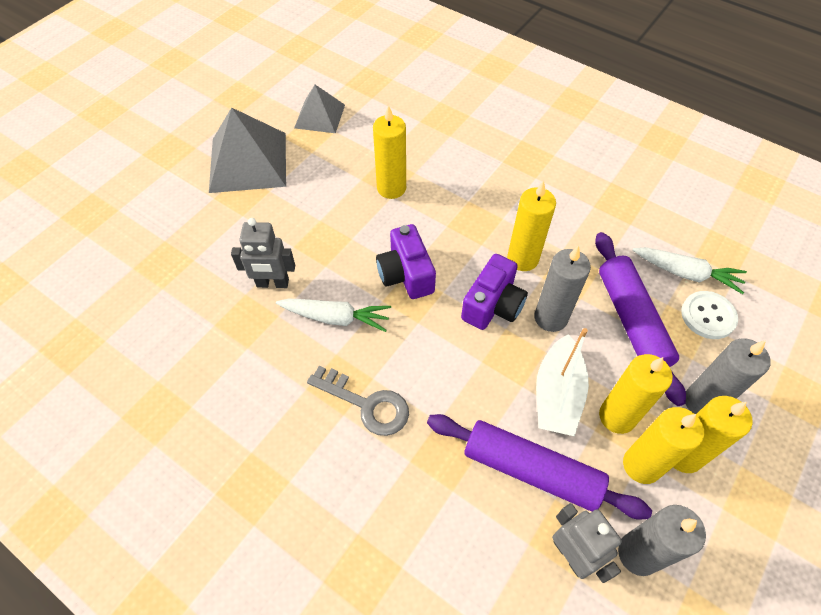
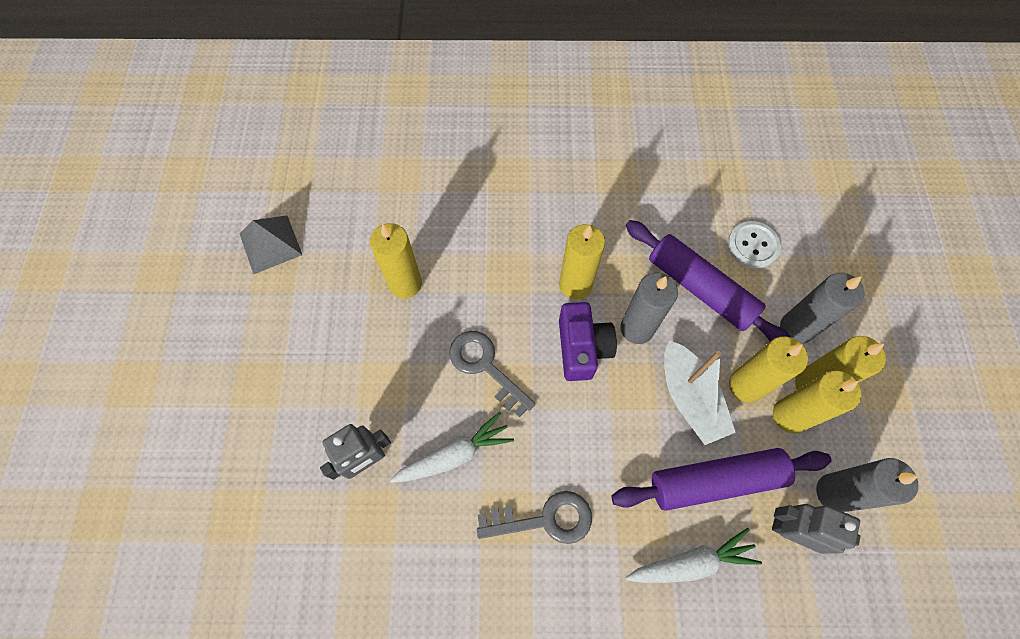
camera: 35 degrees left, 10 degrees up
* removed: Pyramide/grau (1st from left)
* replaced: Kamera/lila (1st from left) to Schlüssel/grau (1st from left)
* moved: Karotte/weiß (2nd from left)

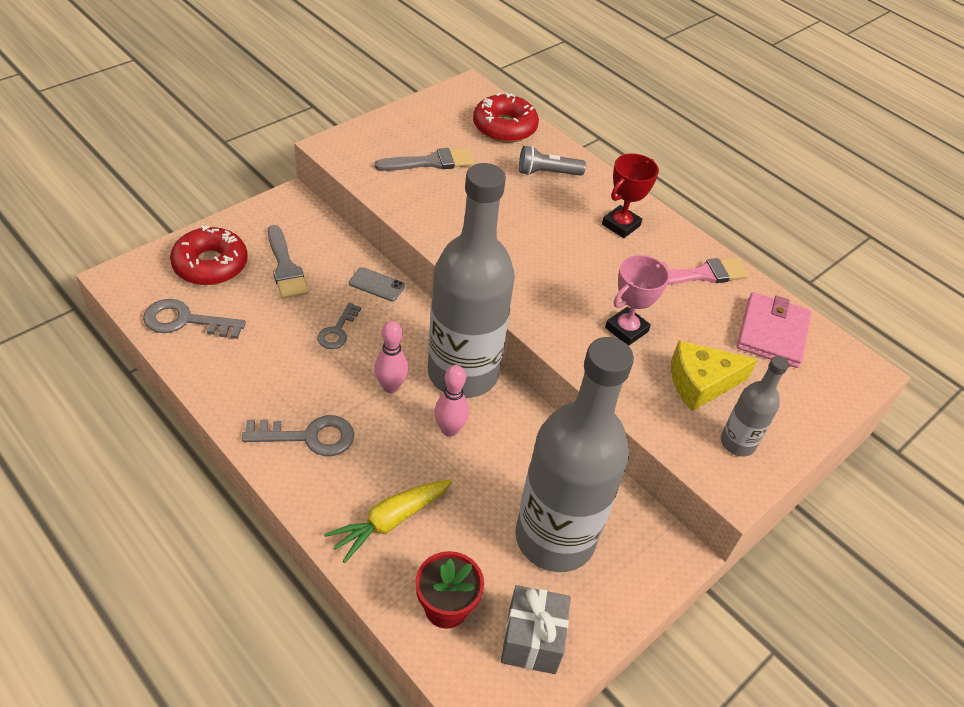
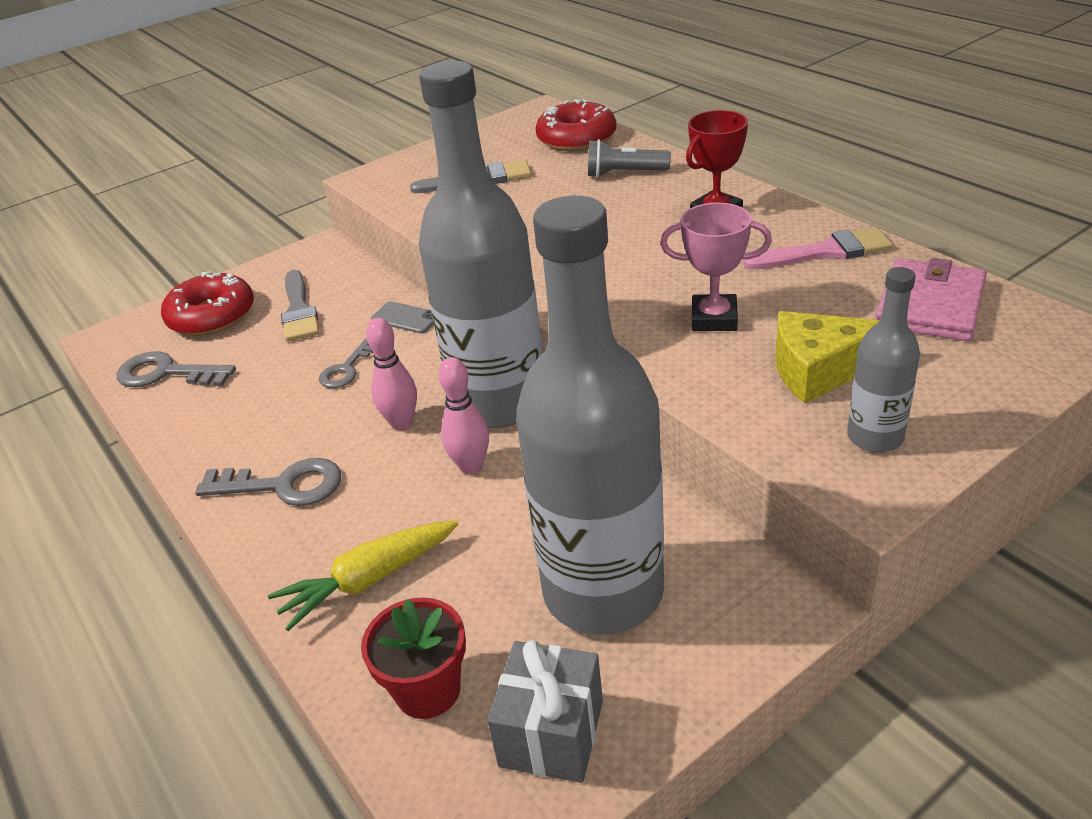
camera: 15 degrees right, 10 degrees down
* turned: Pokal/rosa 45 degrees clockwise

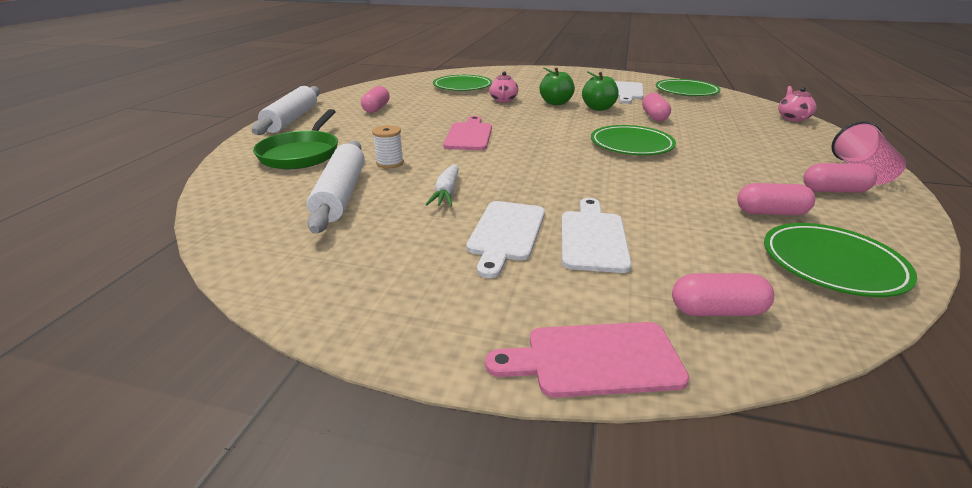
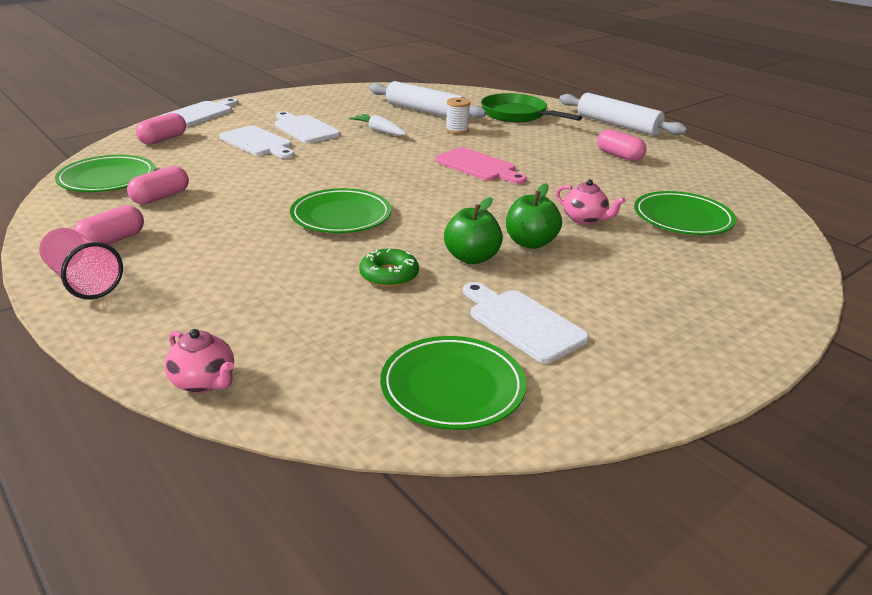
camera: 125 degrees right, 0 degrees up
* recoloured: Schneidebrett/rosa (2nd from left) to Schneidebrett/weiß (1st from left)
* replaced: Kapsel/rosa (2nd from left) to Donut/grün

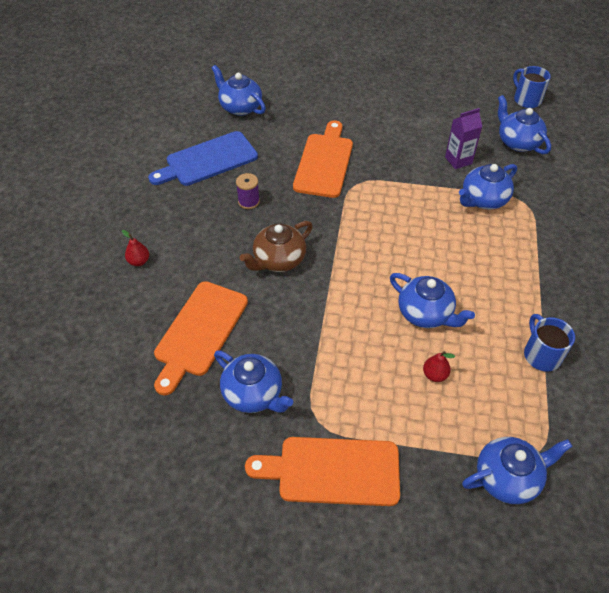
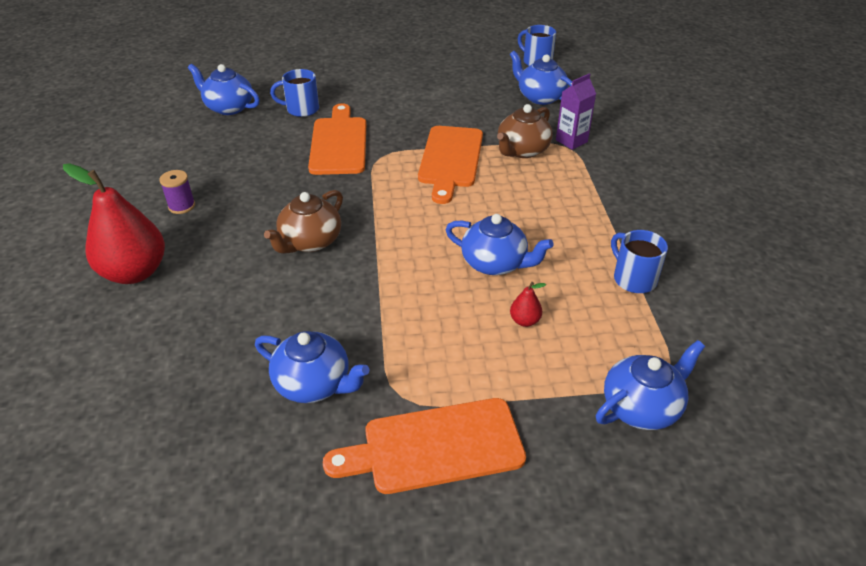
camera: 15 degrees left, 10 degrees down
* resized: Birne/rot (1st from left) x2.42
* removed: Schneidebrett/blau
* moved: Schneidebrett/orange (1st from left in the first image) to Schneidebrett/orange (3rd from left)
* moved: Garnrolle/lila
* moved: Getränkekarton/lila
* recoloured: Teekanne/blau (4th from left) to Teekanne/braun (2nd from left)
* added: Tasse/blau (1st from left)

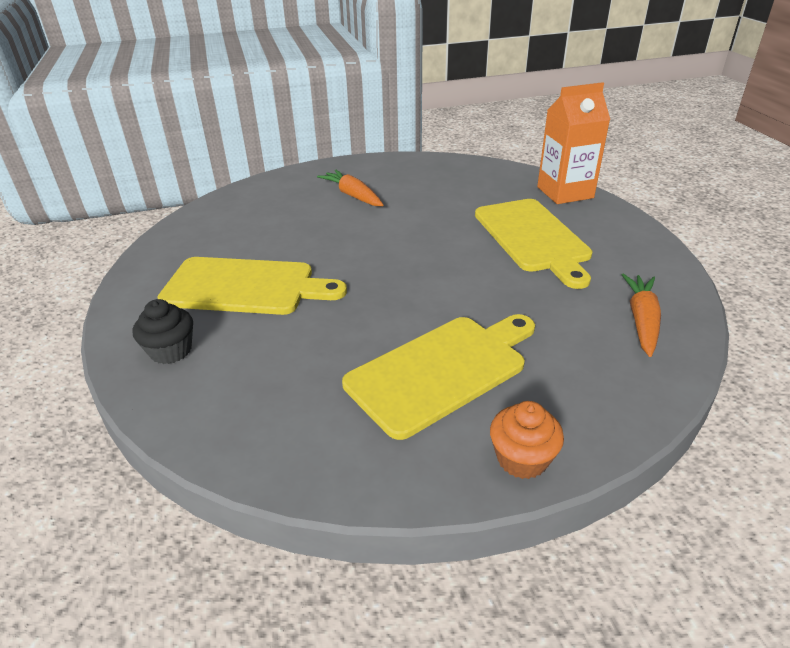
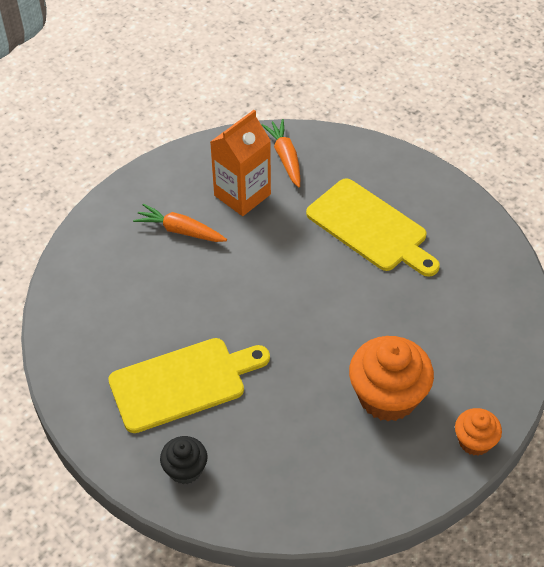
camera: 30 degrees left, 15 degrees up
* replaced: Schneidebrett/gelb (2nd from left) to Muffin/orange (1st from left)
* moved: Getränkekarton/orange
* moved: Karotte/orange (2nd from left)

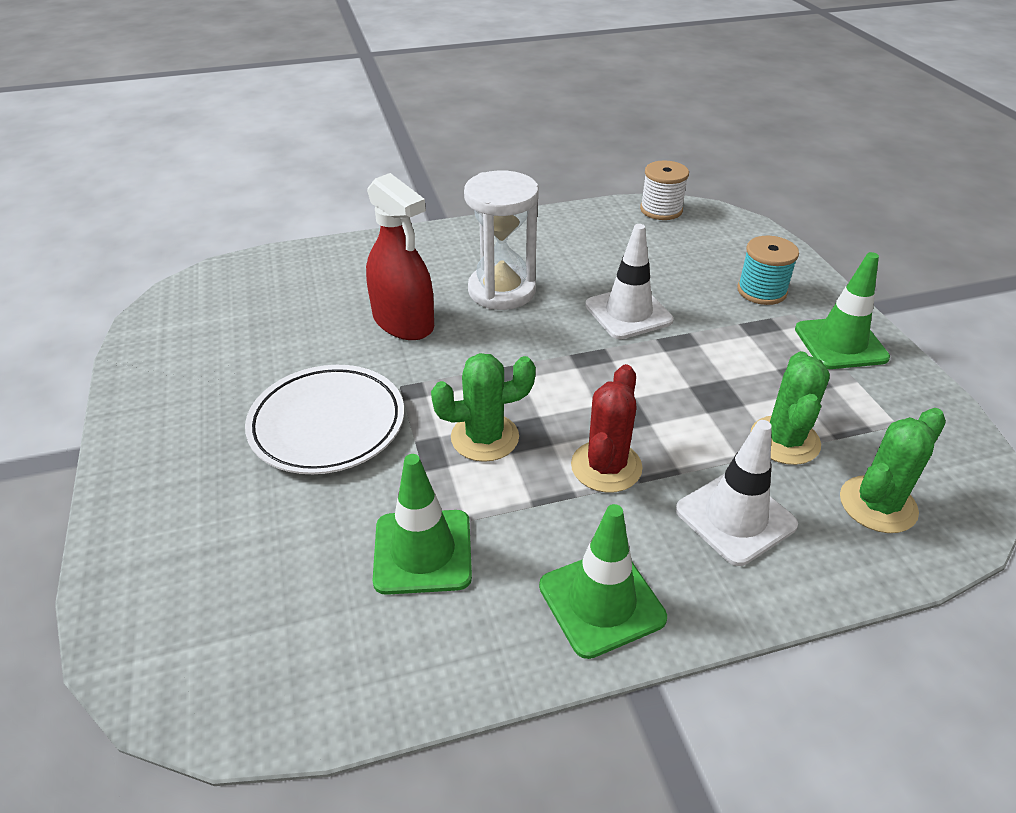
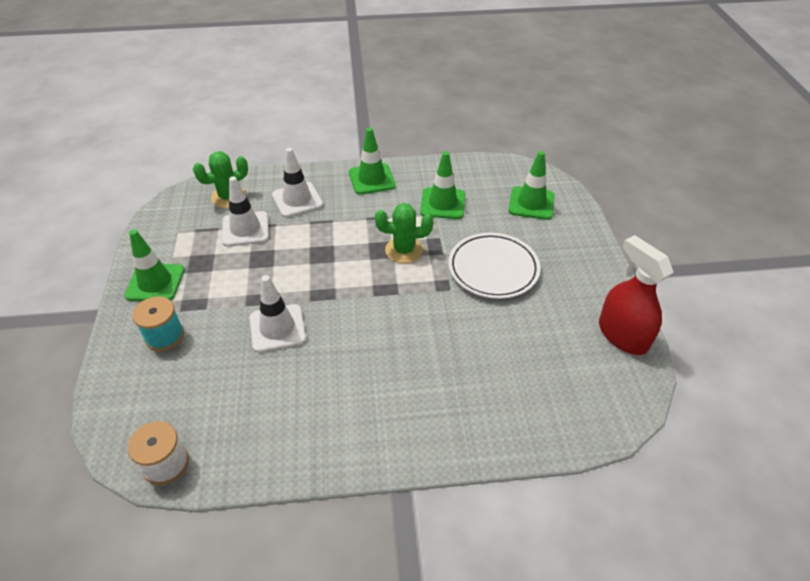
camera: 170 degrees left, 5 degrees up
* moved: Sprühflasche/rot
* removed: Sanduhr/weiß
* removed: Kaktus/rot
* replaced: Kaktus/grün (2nd from left) to Leitkegel/weiß (1st from left)
* added: Leitkegel/grün (4th from left)

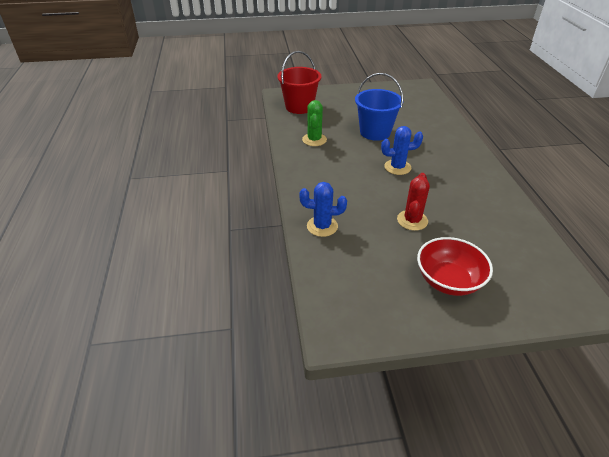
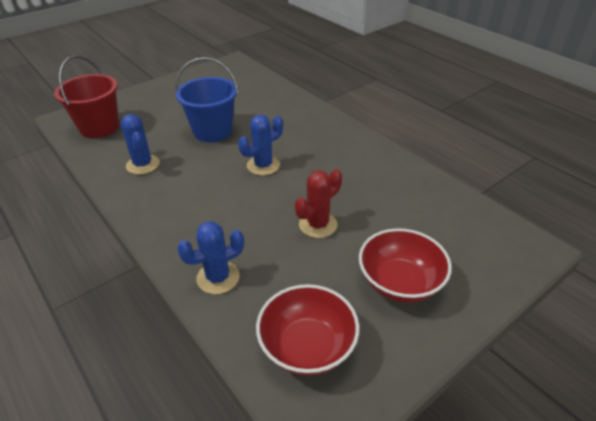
camera: 30 degrees left, 0 degrees up
* recoloured: Kaktus/grün to Kaktus/blau (1st from left)
* turned: Kaktus/rot 60 degrees clockwise
* added: Schüssel/rot (1st from left)

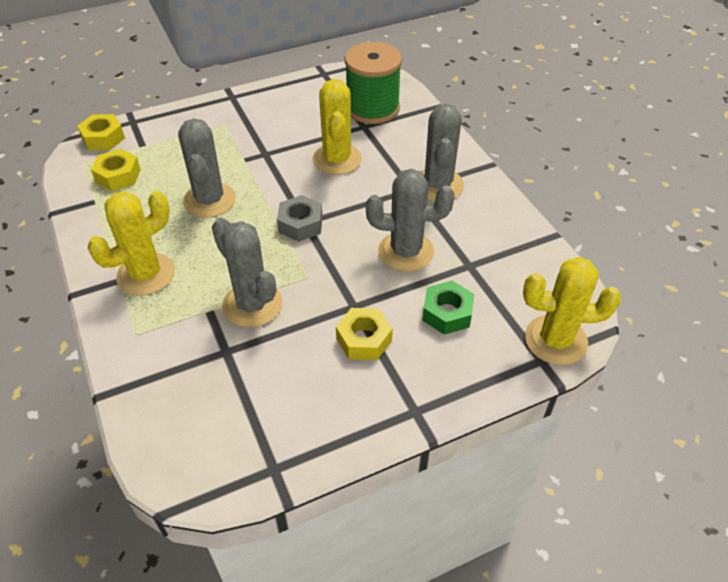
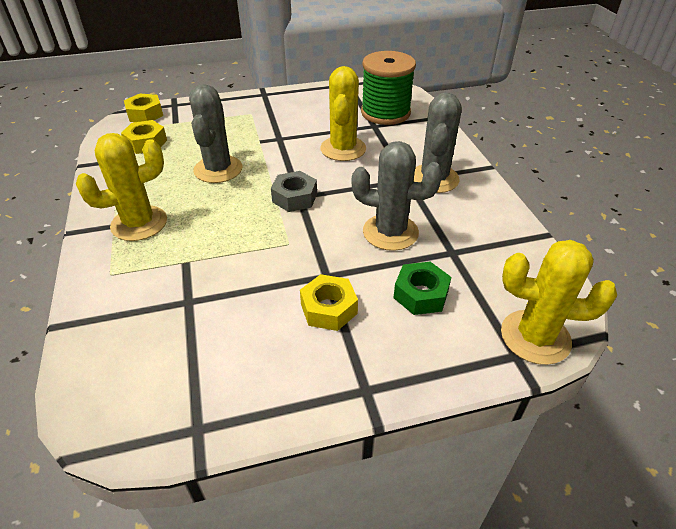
camera: 10 degrees right, 5 degrees down
* removed: Kaktus/grau (2nd from left)

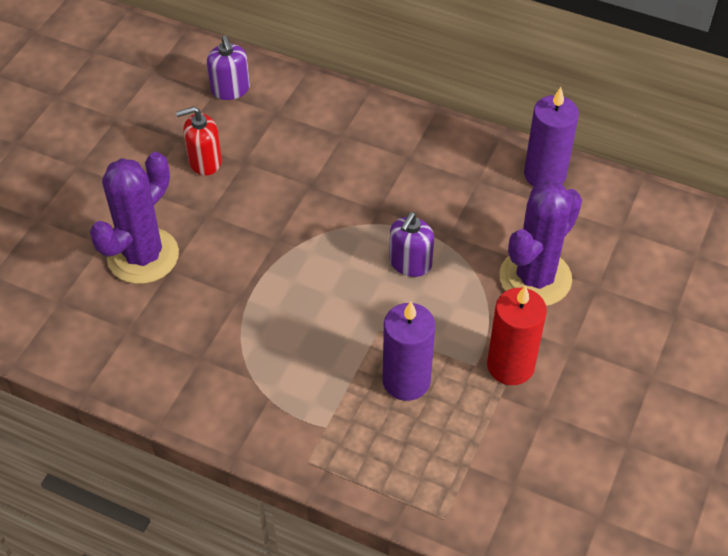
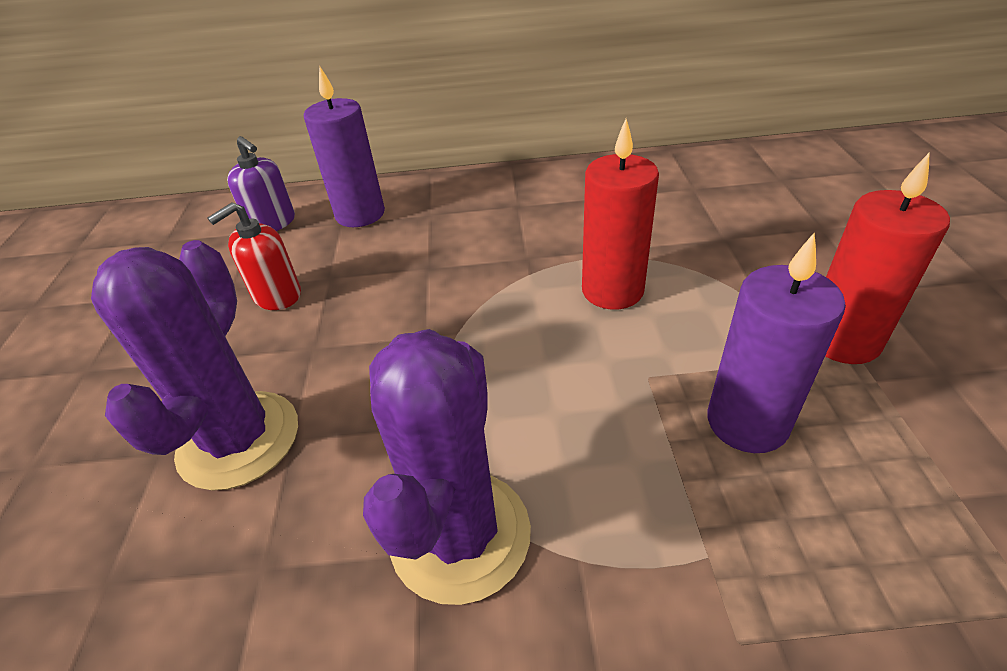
camera: 25 degrees left, 10 degrees down
* replaced: Seifenspender/lila (2nd from left) to Kerze/rot (1st from left)
* moved: Kaktus/lila (2nd from left)
* moved: Kerze/lila (2nd from left in the first image) to Kerze/lila (1st from left)

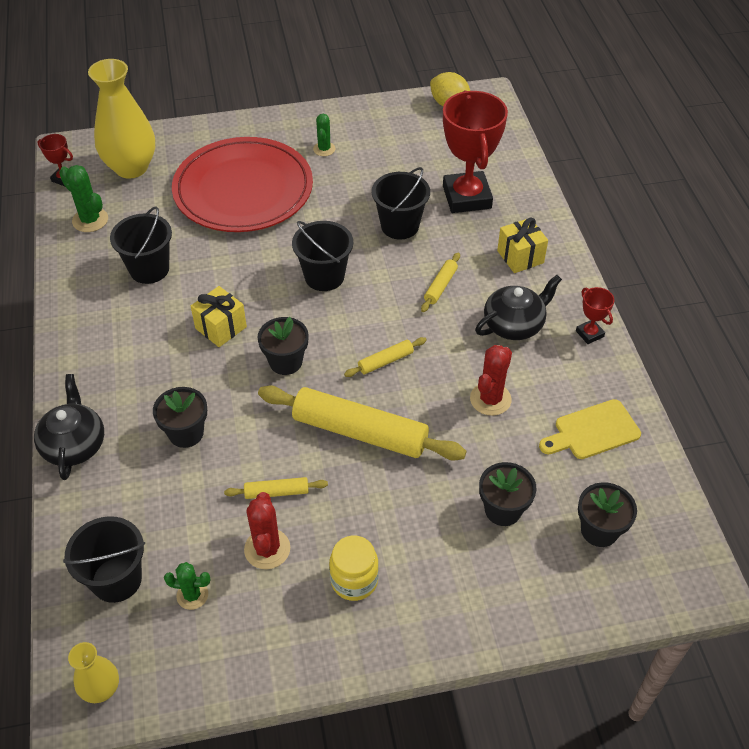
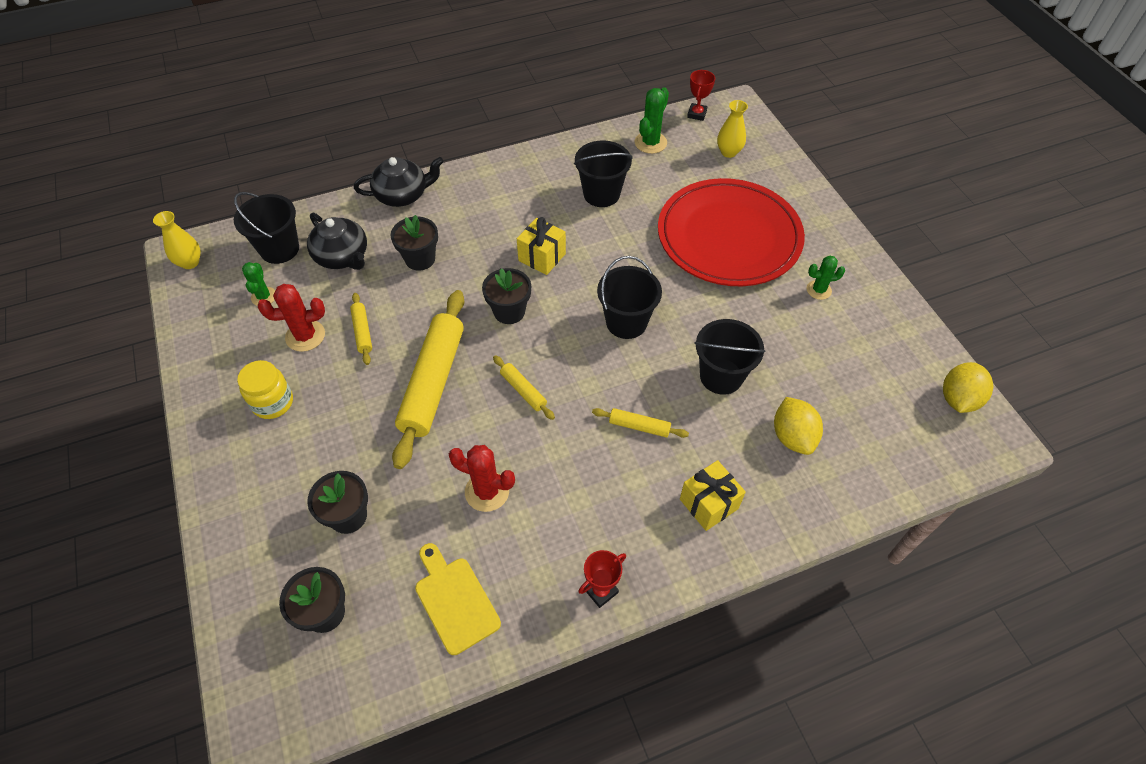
camera: 80 degrees right, 5 degrees up
* resized: Vase/gelb (2nd from left) x0.50
* replaced: Pokal/rot (2nd from left) to Zitrone/gelb (1st from left)
* moved: Teekanne/schwarz (2nd from left in the first image) to Teekanne/schwarz (1st from left)

